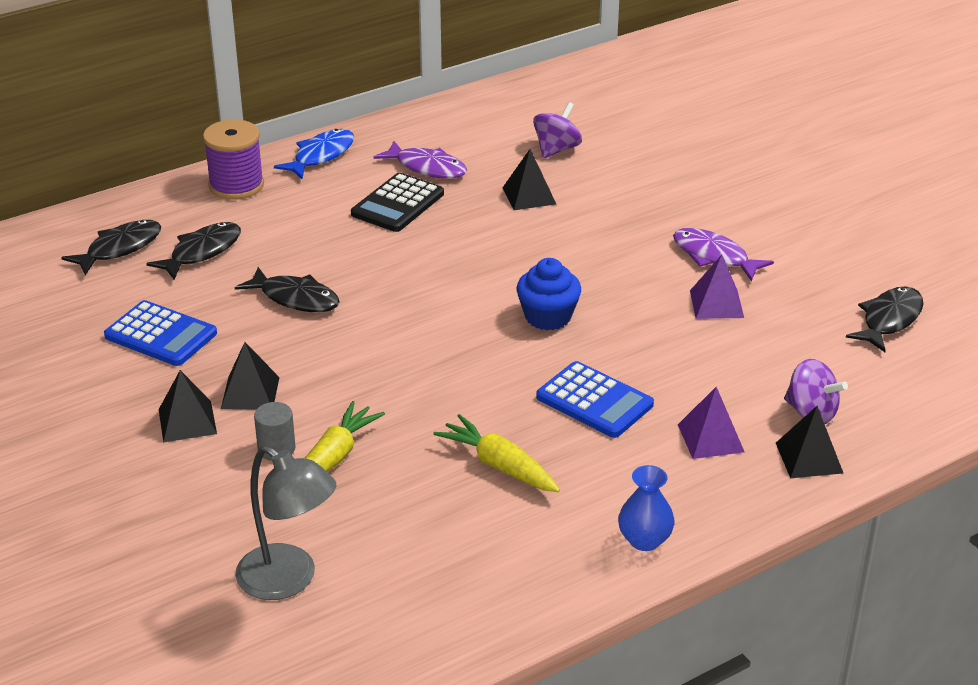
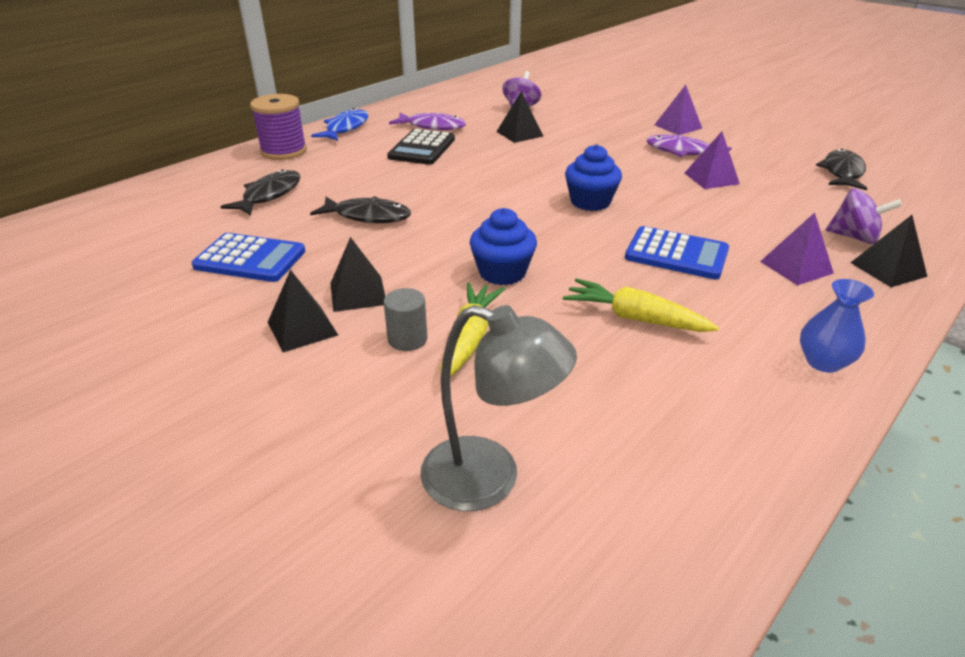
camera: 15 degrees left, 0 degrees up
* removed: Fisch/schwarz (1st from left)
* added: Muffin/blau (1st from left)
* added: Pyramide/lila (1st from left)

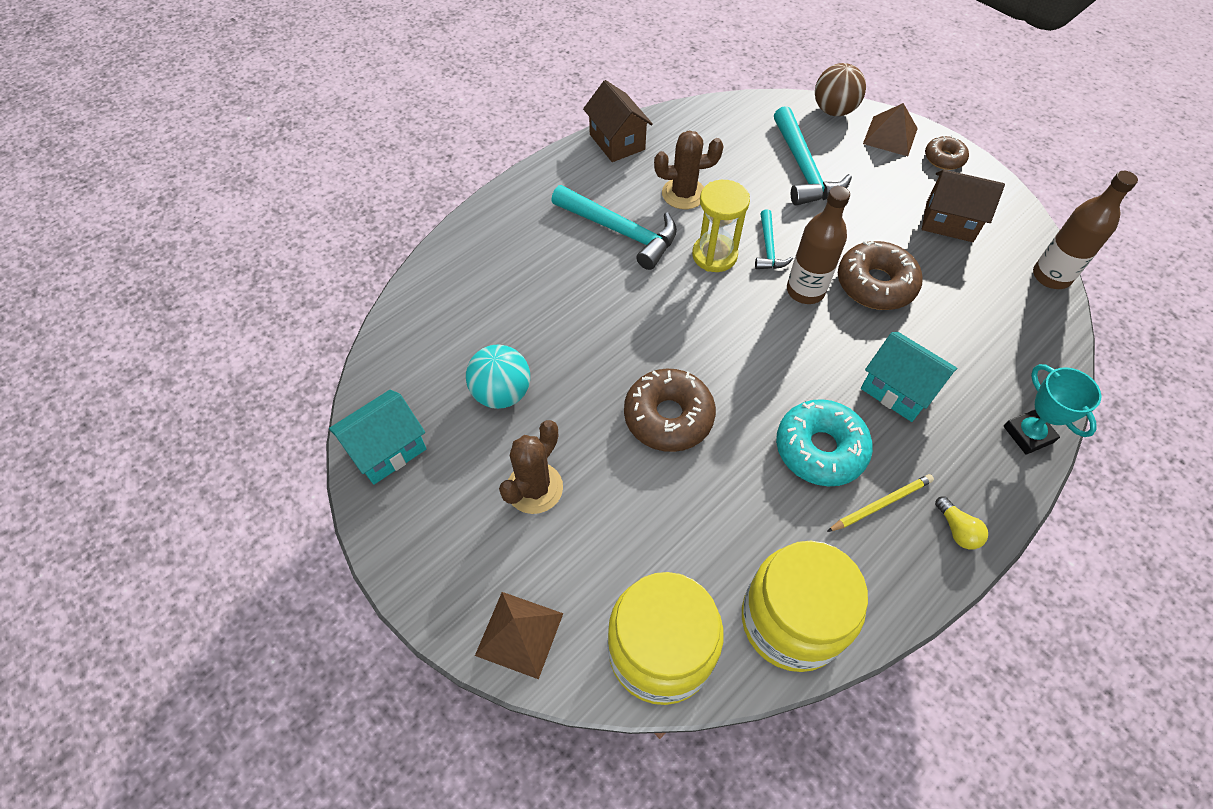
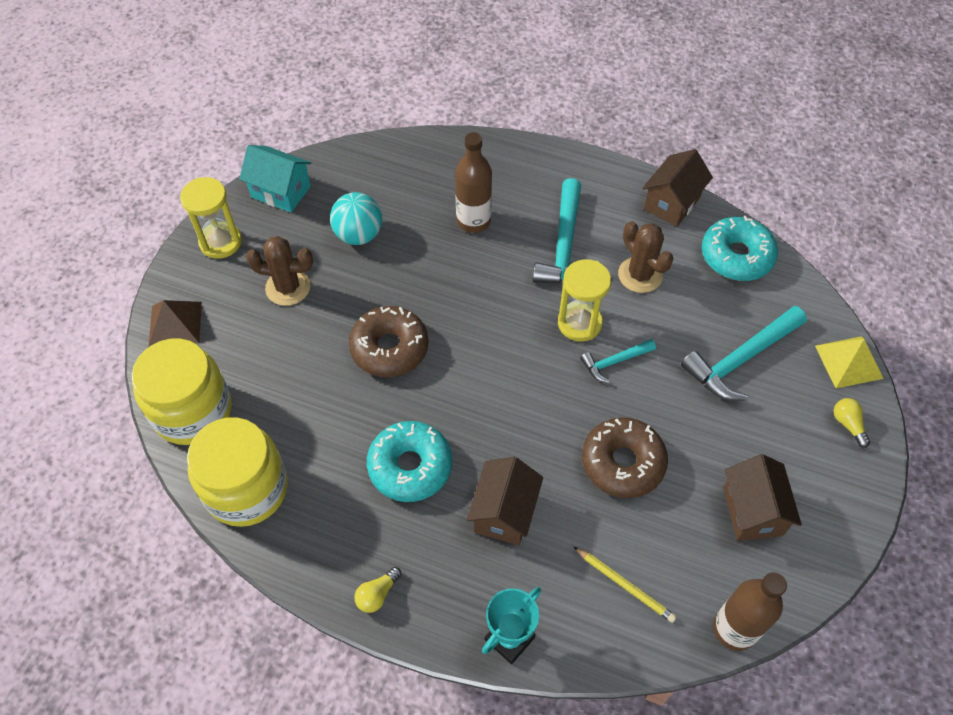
camera: 65 degrees right, 0 degrees up
* moved: Flasche/braun (1st from left)
* replaced: Ball/braun to Pyramide/gelb
* moved: Bleistift/gelb
* recoloured: Haus/türkis (2nd from left) to Haus/braun (1st from left)
* replaced: Pyramide/braun (2nd from left) to Glühbirne/gelb (2nd from left)
* removed: Donut/braun (3rd from left)
* added: Sanduhr/gelb (1st from left)
* added: Donut/türkis (2nd from left)

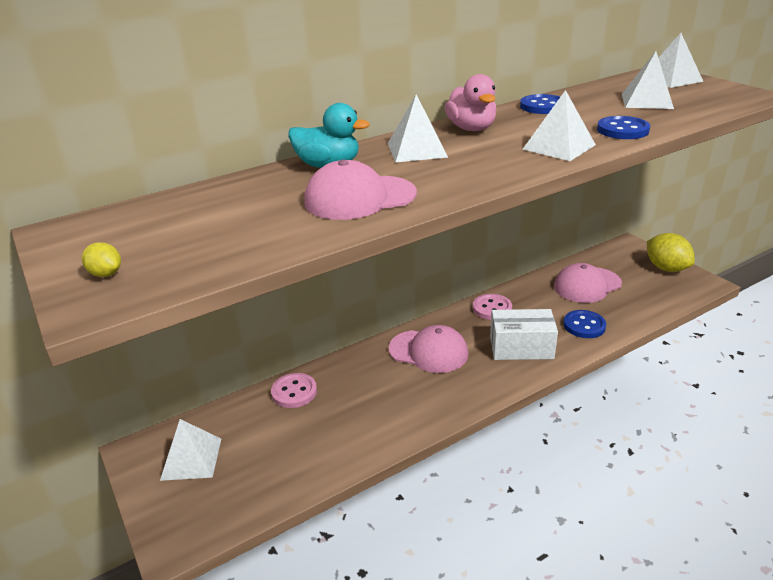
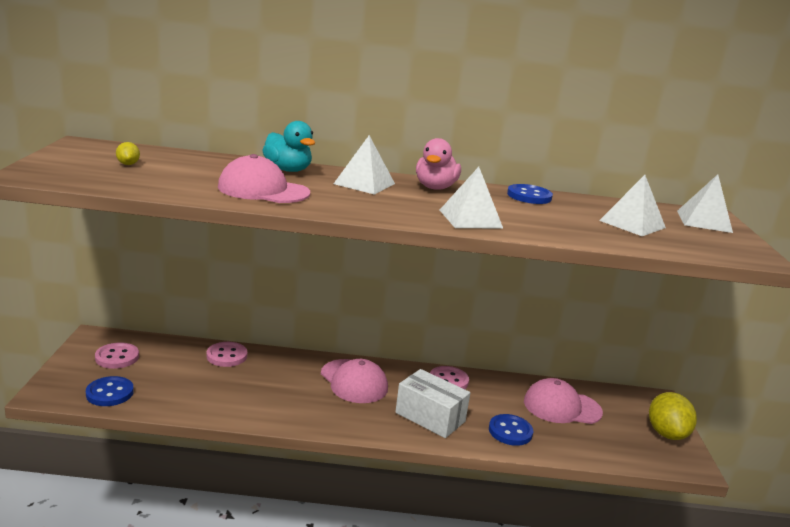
camera: 30 degrees right, 10 degrees down
* moved: Zitrone/gelb (1st from left)
* replaced: Pyramide/weiß (1st from left) to Knopf/rosa (1st from left)
* moved: Knopf/blau (3rd from left in the first image) to Knopf/blau (1st from left)

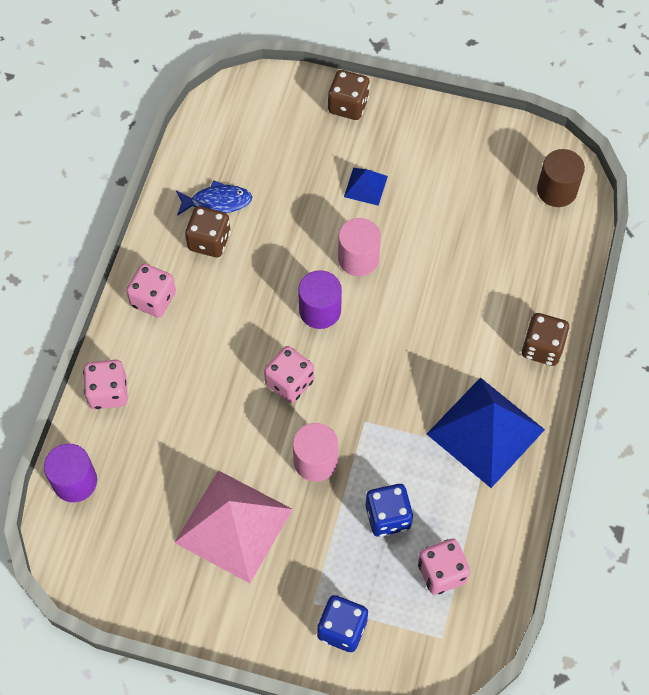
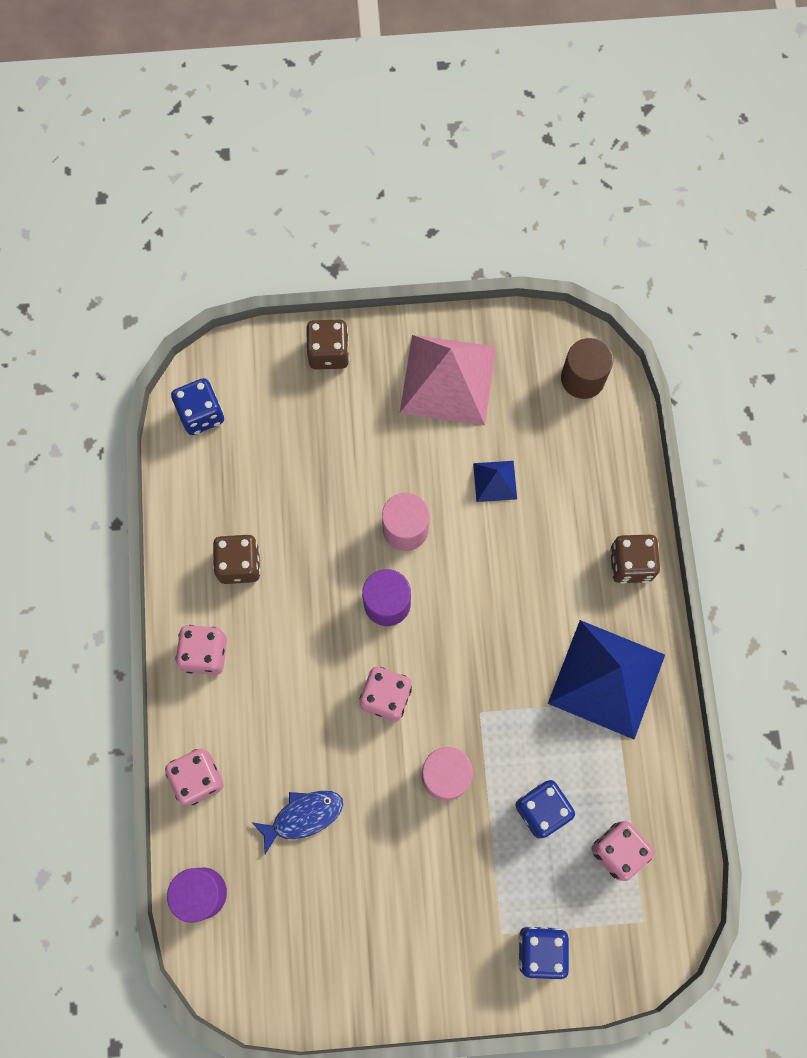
camera: 20 degrees left, 10 degrees up
* moved: Pyramide/rosa
* moved: Fisch/blau
* moved: Pyramide/blau (1st from left)
* added: Spielwürfel/blau (1st from left)

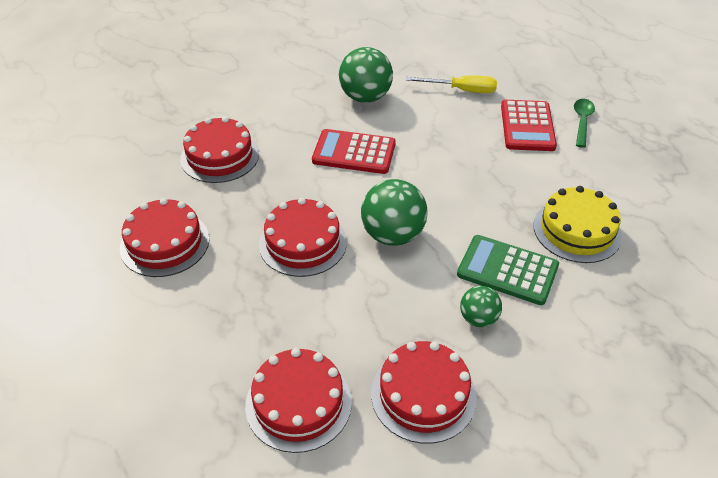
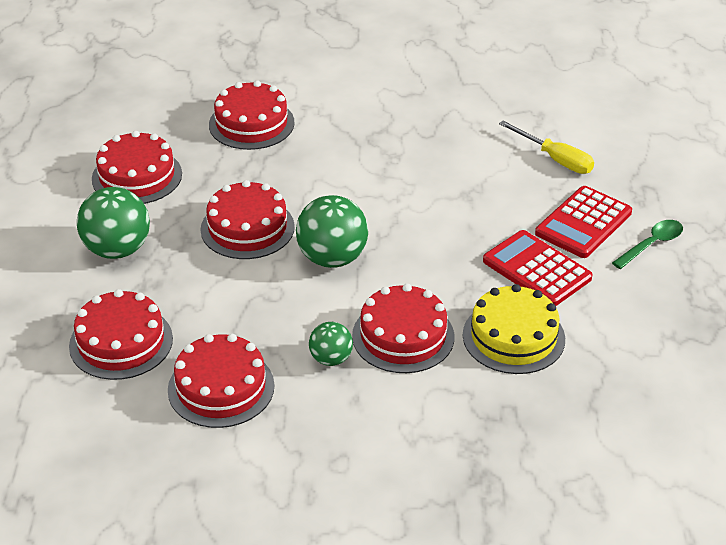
camera: 35 degrees right, 5 degrees down
* moved: Taschenrechner/rot (1st from left)
* moved: Ball/grün (1st from left)
* replaced: Taschenrechner/grün to Kuchen/rot (6th from left)

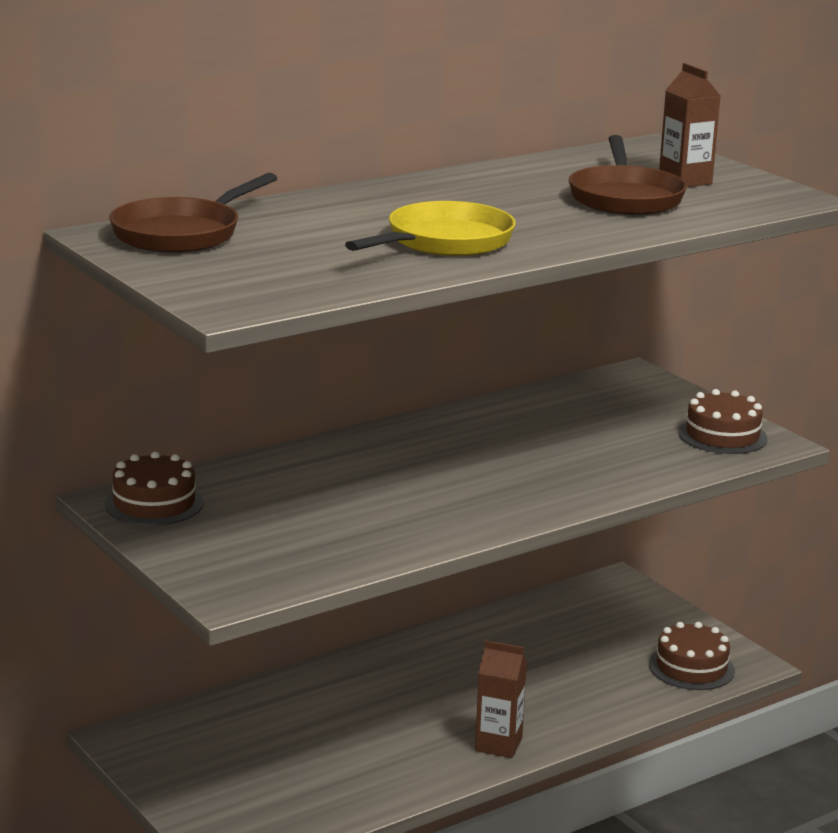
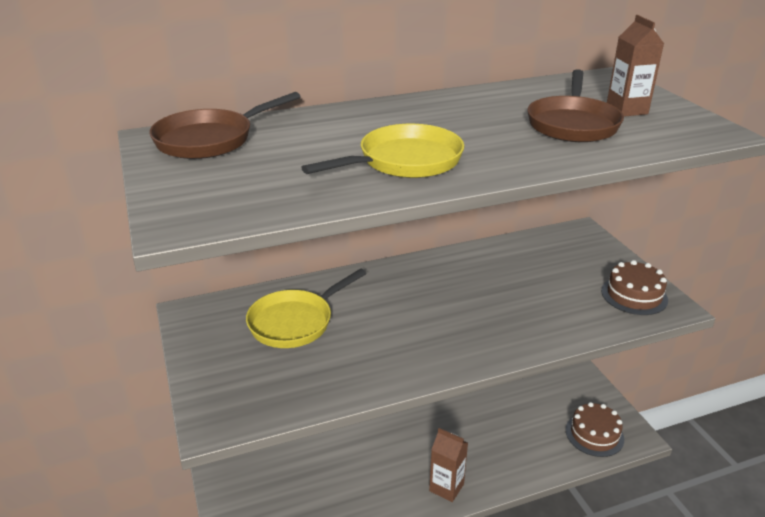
camera: 15 degrees right, 10 degrees up
* removed: Kuchen/braun (1st from left)
* added: Pfanne/gelb (1st from left)

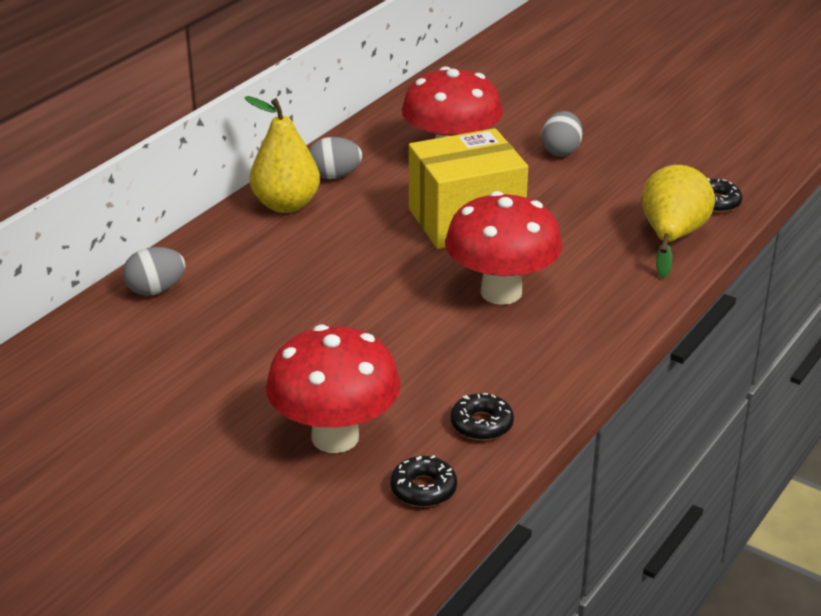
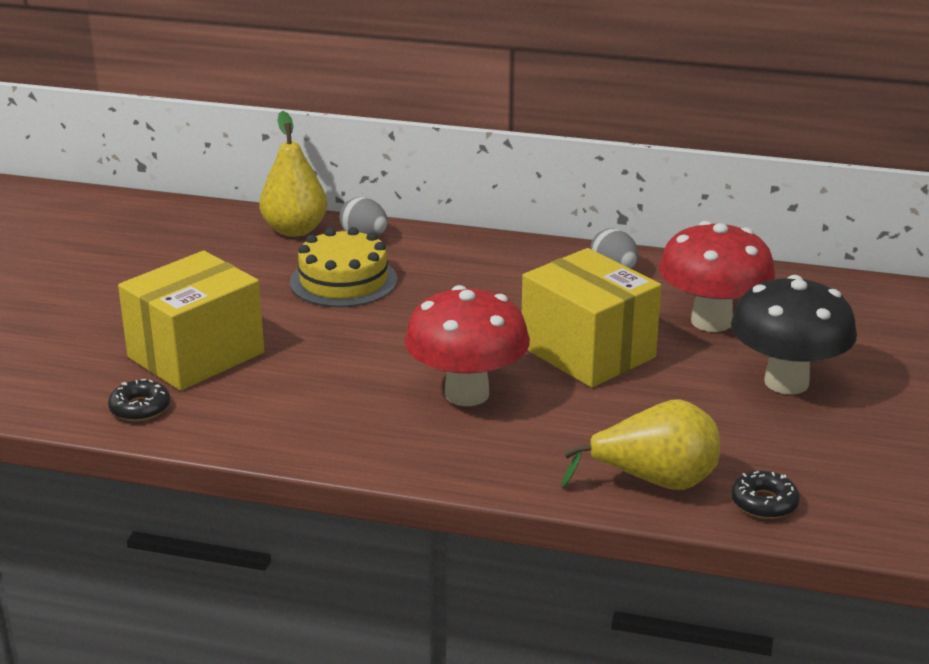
camera: 70 degrees right, 5 degrees down
* moved: Birne/gelb (1st from left)
* replaced: Pilz/rot (1st from left) to Schachtel/gelb (1st from left)
* removed: Donut/schwarz (2nd from left)
* replaced: Ei/grau (3rd from left) to Pilz/schwarz
* added: Kuchen/gelb

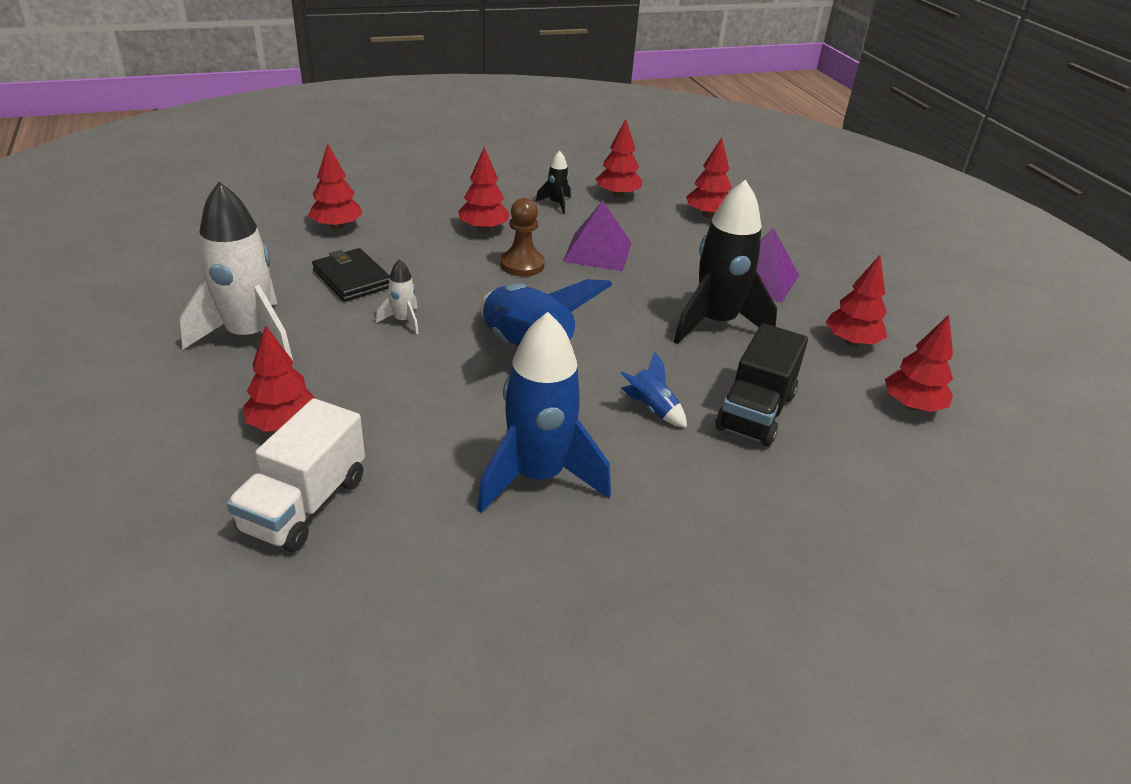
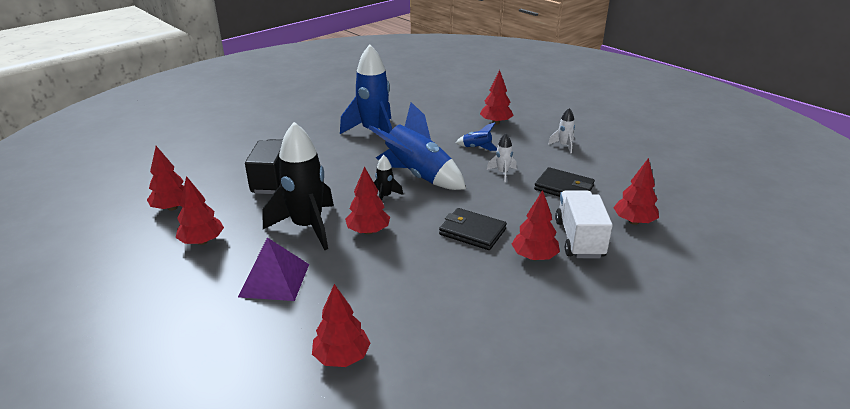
camera: 160 degrees right, 5 degrees down
* resized: Rakete/weiß (1st from left in the first image) x0.44
* moved: Lastwagen/weiß
* replaced: Bauer/braun to Geldbörse/schwarz (1st from left)
* moved: Rakete/schwarz (1st from left in the first image) to Rakete/schwarz (2nd from left)
* removed: Pyramide/lila (1st from left)
* moved: Baum/rot (4th from left)
* moved: Rakete/blau (3rd from left)

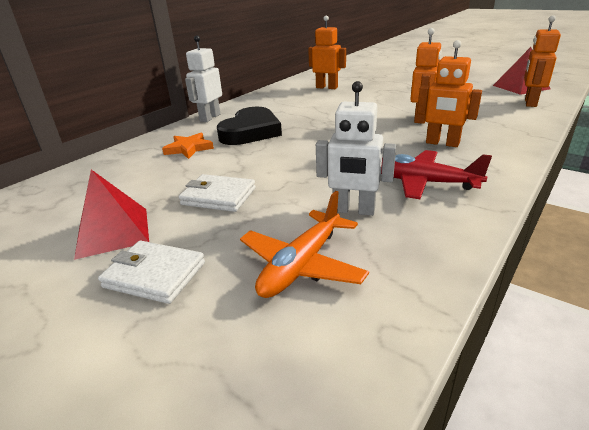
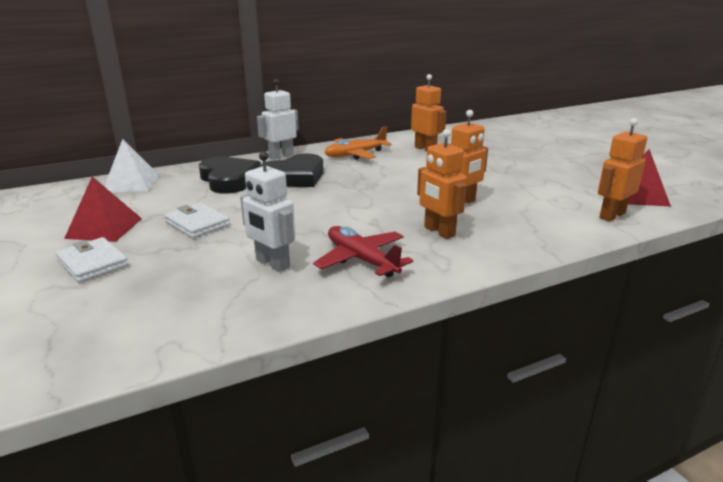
camera: 25 degrees right, 5 degrees down
* replaced: Stern/orange to Herz/schwarz (1st from left)
* moved: Flugzeug/orange
* added: Pyramide/weiß

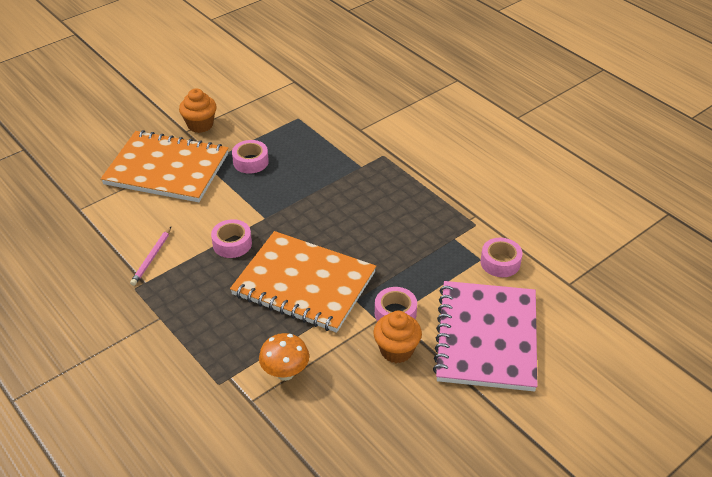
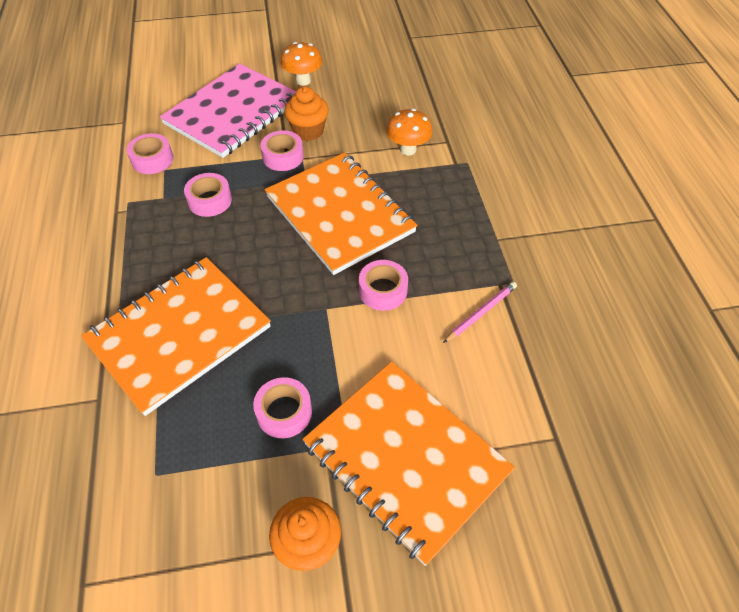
camera: 150 degrees left, 10 degrees up
* added: Notizbuch/orange (1st from left)
* added: Klebeband/rosa (2nd from left)
* added: Pilz/orange (1st from left)

